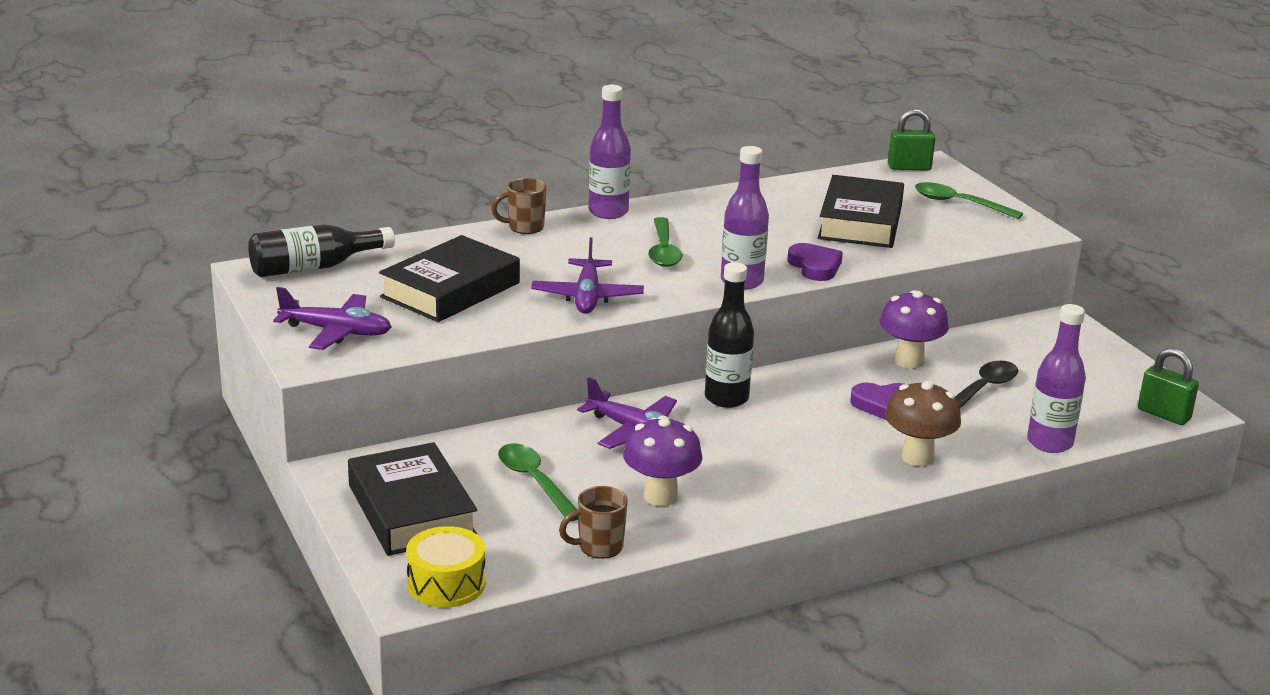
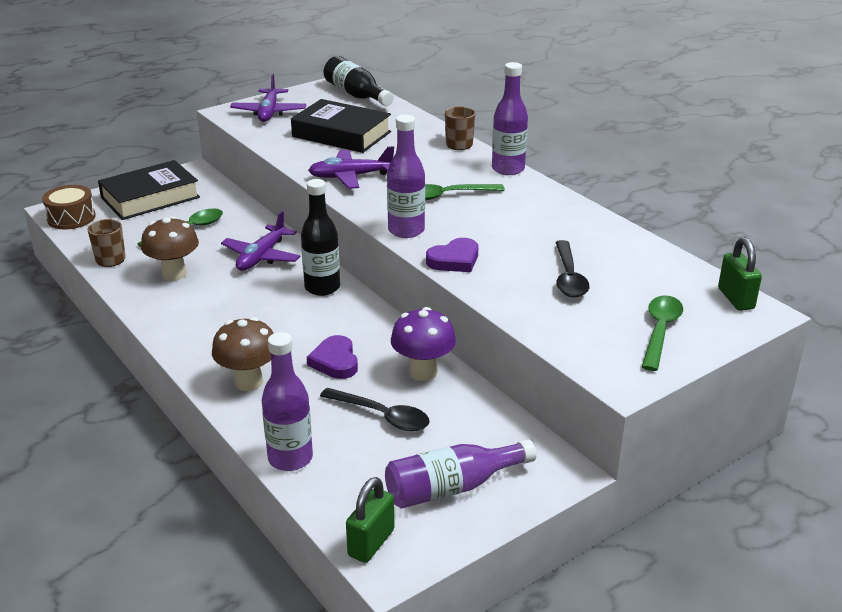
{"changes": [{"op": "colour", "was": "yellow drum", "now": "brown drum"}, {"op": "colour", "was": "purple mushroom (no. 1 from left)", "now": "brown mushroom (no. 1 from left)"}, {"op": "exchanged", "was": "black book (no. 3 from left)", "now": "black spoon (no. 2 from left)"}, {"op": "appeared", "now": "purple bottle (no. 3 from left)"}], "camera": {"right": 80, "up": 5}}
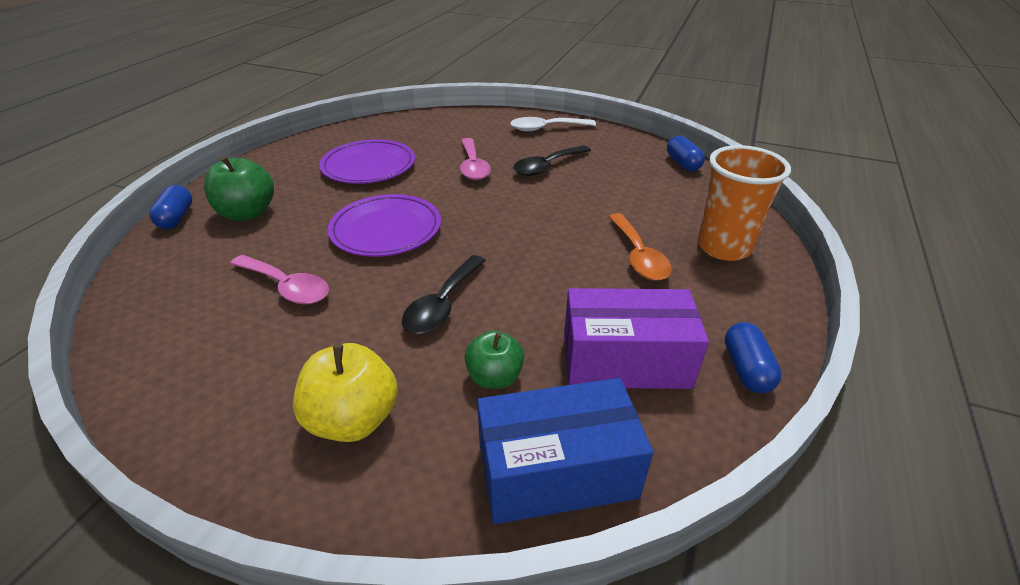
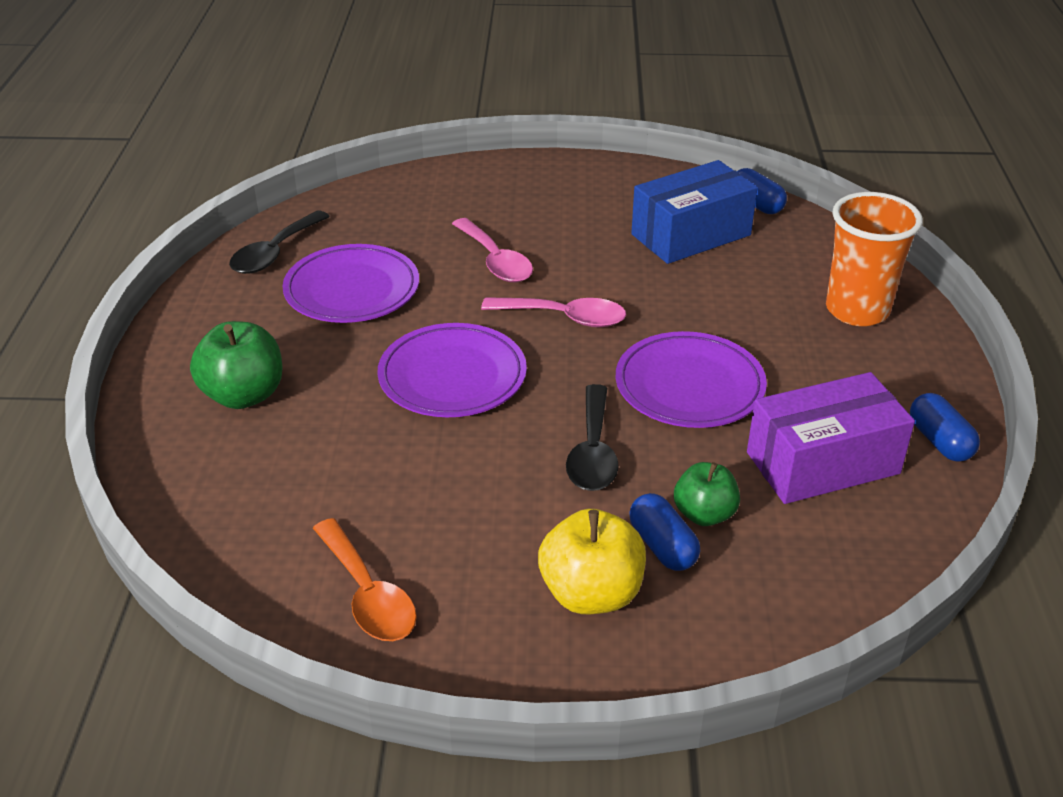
{"changes": [{"op": "relocated", "was": "blue capsule (no. 1 from left)"}, {"op": "relocated", "was": "pink spoon (no. 1 from left in the first image)", "now": "pink spoon (no. 2 from left)"}, {"op": "relocated", "was": "blue box"}, {"op": "missing", "was": "white spoon"}, {"op": "relocated", "was": "black spoon (no. 2 from left in the first image)", "now": "black spoon (no. 1 from left)"}, {"op": "relocated", "was": "orange spoon"}, {"op": "appeared", "now": "purple plate (no. 3 from left)"}], "camera": {"right": -20, "up": 0}}
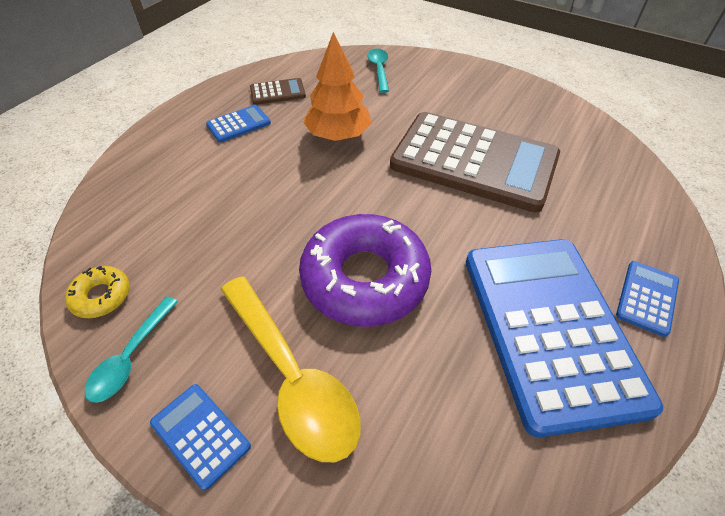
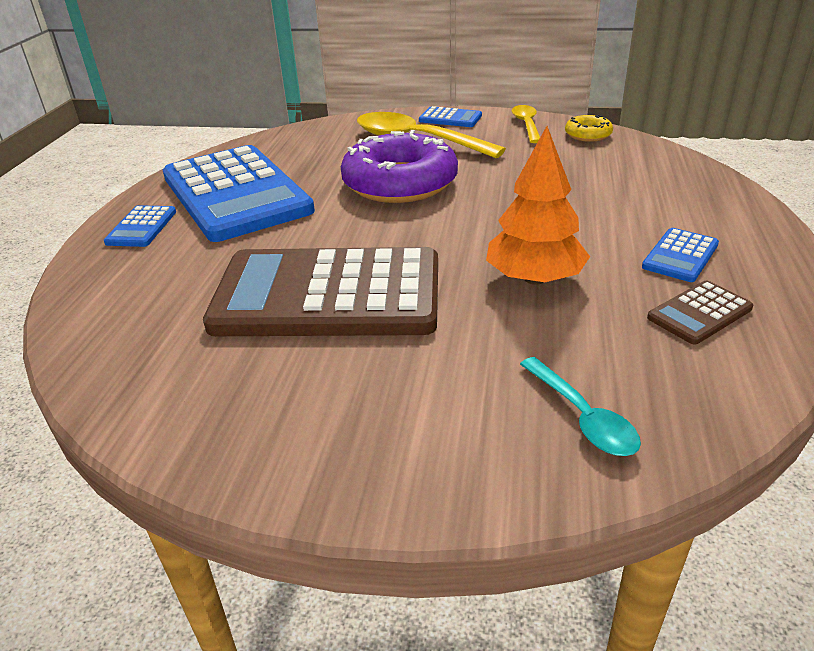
{"changes": [{"op": "colour", "was": "turquoise spoon (no. 1 from left)", "now": "yellow spoon (no. 2 from left)"}], "camera": {"right": 160, "up": -15}}
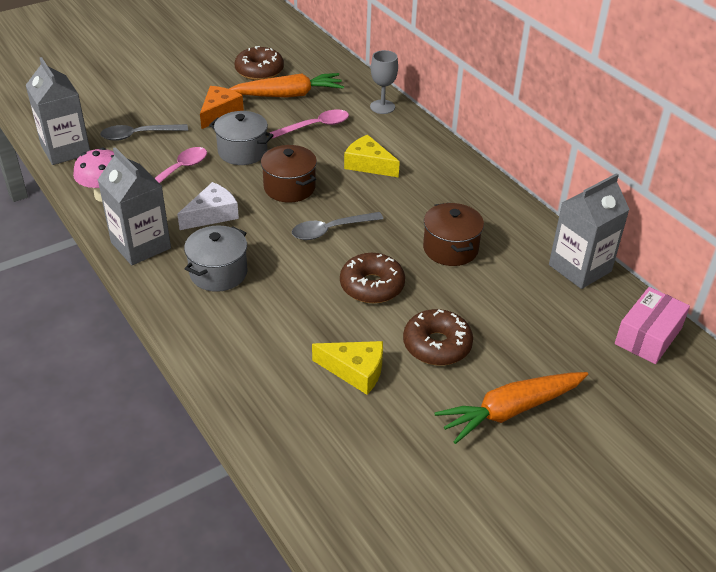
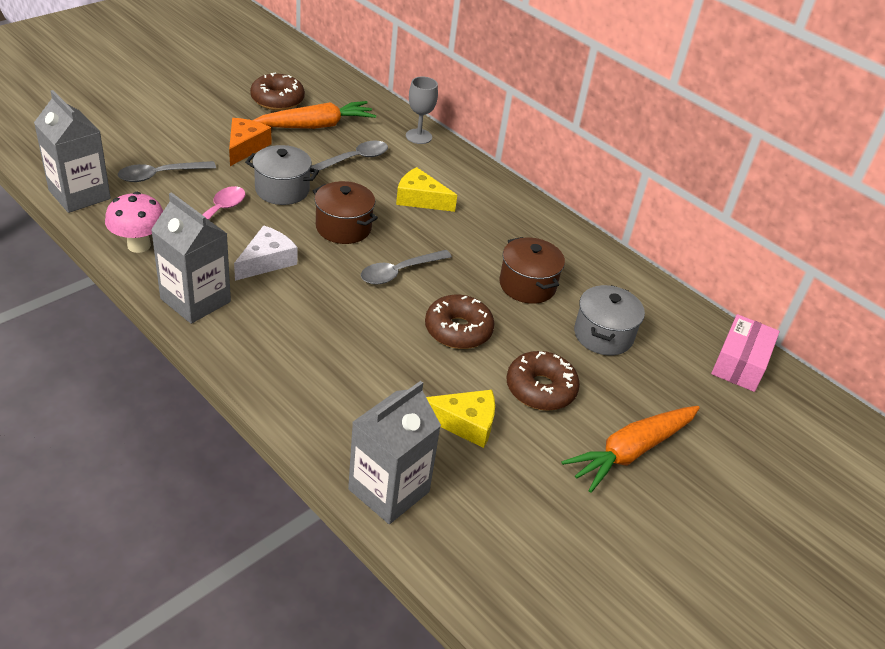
{"changes": [{"op": "relocated", "was": "grey pot (no. 1 from left in the first image)", "now": "grey pot (no. 2 from left)"}, {"op": "colour", "was": "pink spoon (no. 2 from left)", "now": "grey spoon (no. 2 from left)"}, {"op": "relocated", "was": "grey carton (no. 3 from left)"}], "camera": {"right": -15, "up": 0}}
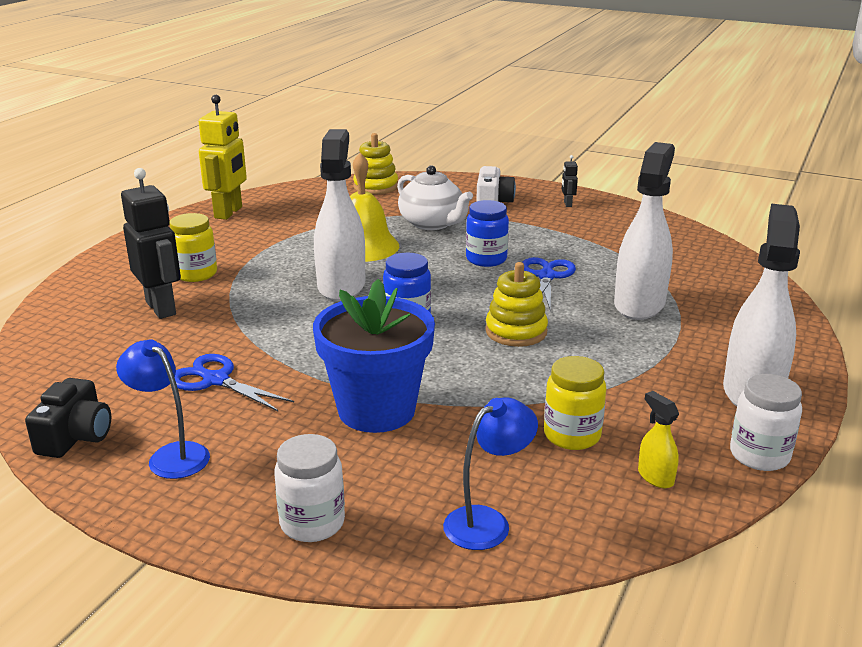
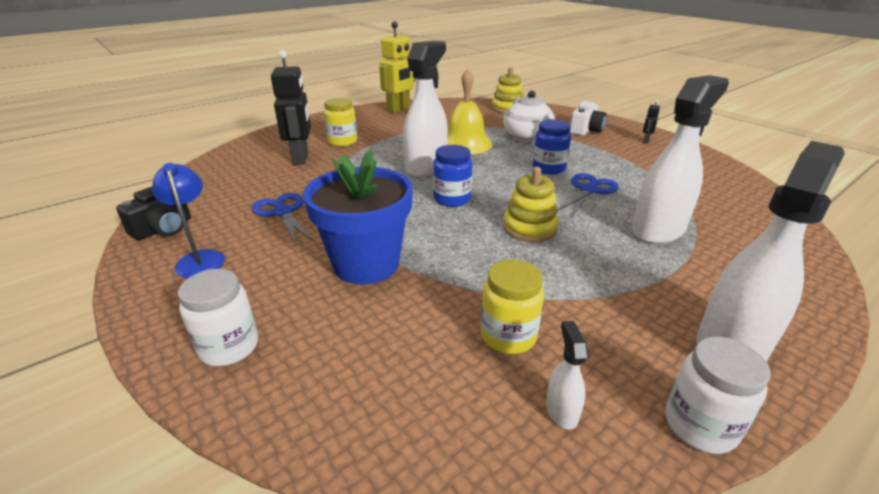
{"changes": [{"op": "missing", "was": "blue lamp (no. 2 from left)"}, {"op": "colour", "was": "yellow spray bottle", "now": "white spray bottle (no. 2 from left)"}], "camera": {"right": 25, "up": 5}}
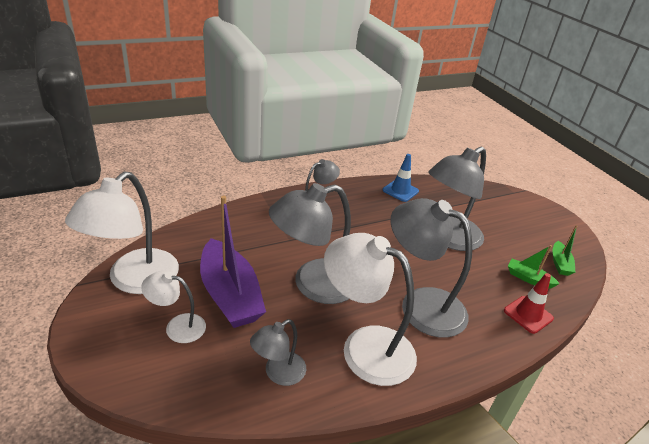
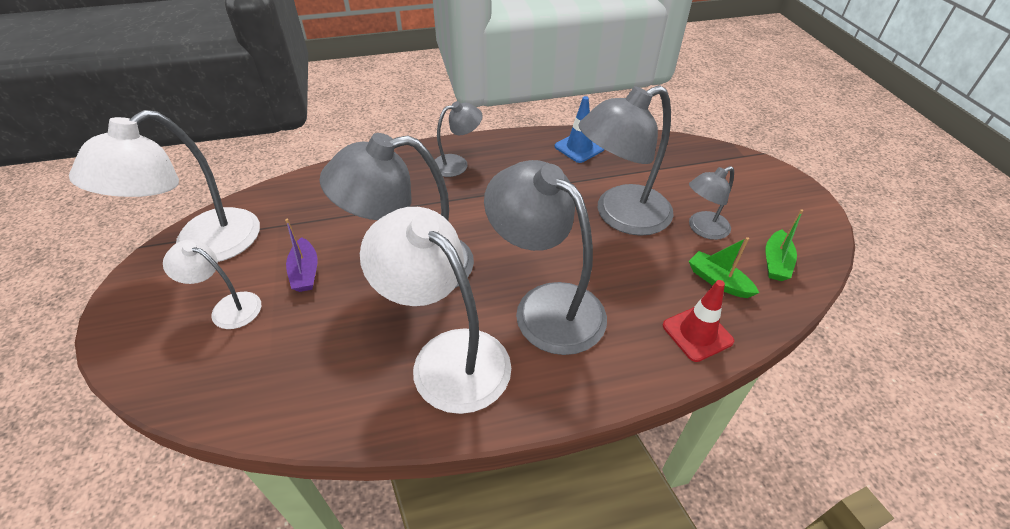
{"changes": [{"op": "size", "was": "purple boat", "ratio": 0.47}, {"op": "relocated", "was": "grey lamp (no. 1 from left in the first image)", "now": "grey lamp (no. 5 from left)"}], "camera": {"right": 15, "up": 10}}
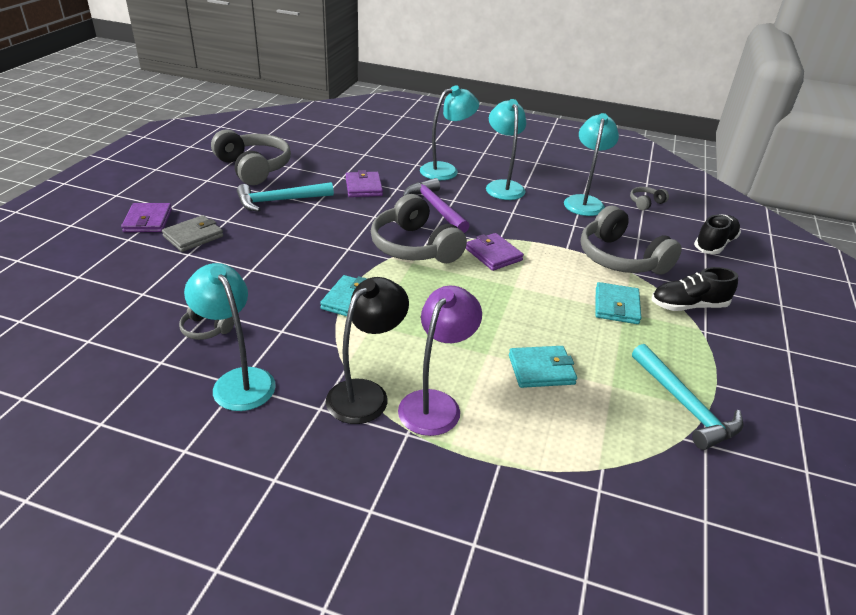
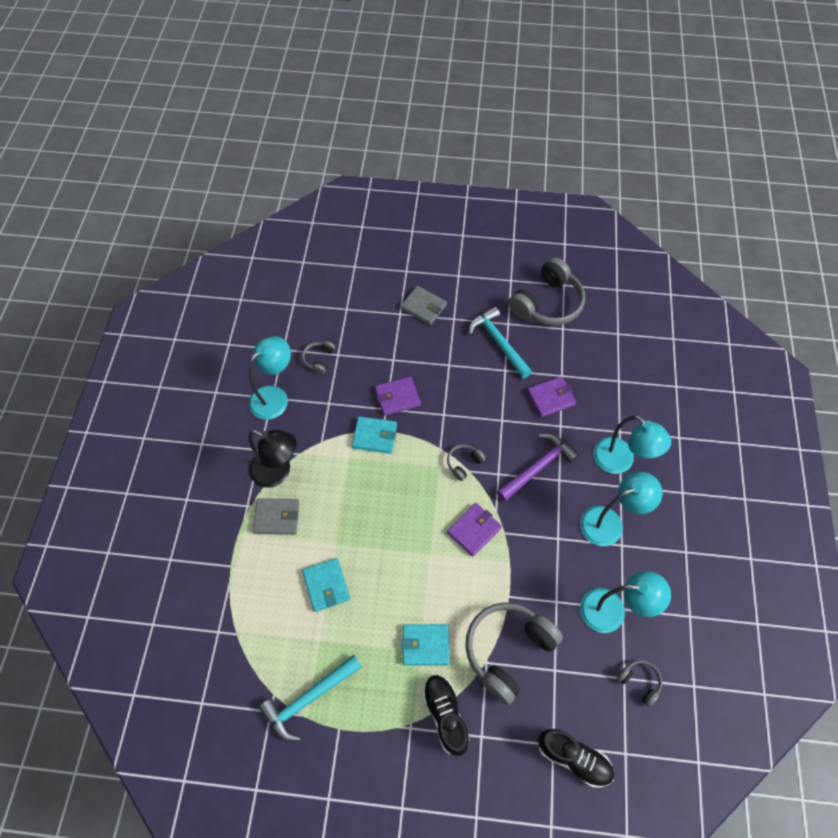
{"changes": [{"op": "relocated", "was": "purple wallet (no. 1 from left)"}, {"op": "size", "was": "grey headphones (no. 3 from left in the first image)", "ratio": 0.45}, {"op": "exchanged", "was": "purple lamp", "now": "grey wallet (no. 1 from left)"}], "camera": {"right": 80, "up": 25}}
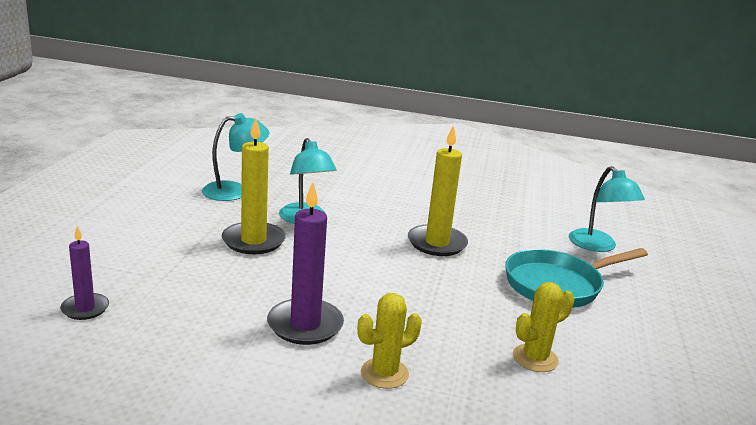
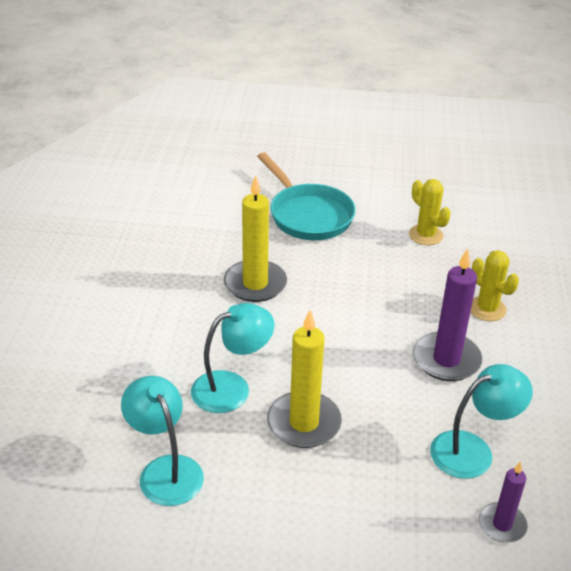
{"changes": [{"op": "relocated", "was": "turquoise lamp (no. 3 from left)"}], "camera": {"right": -95, "up": 15}}
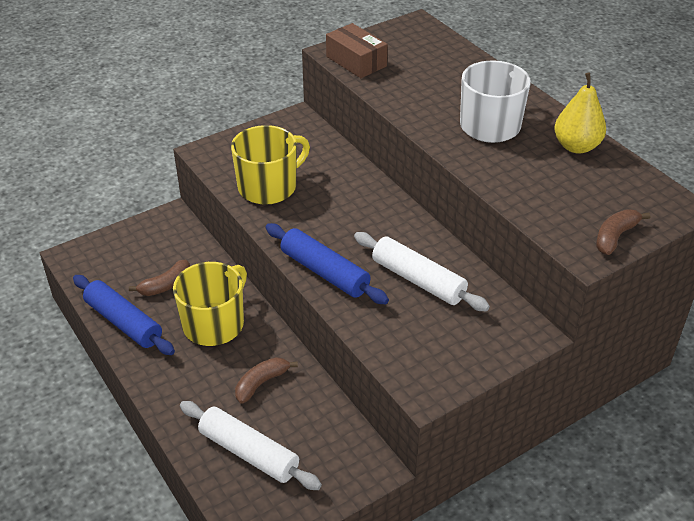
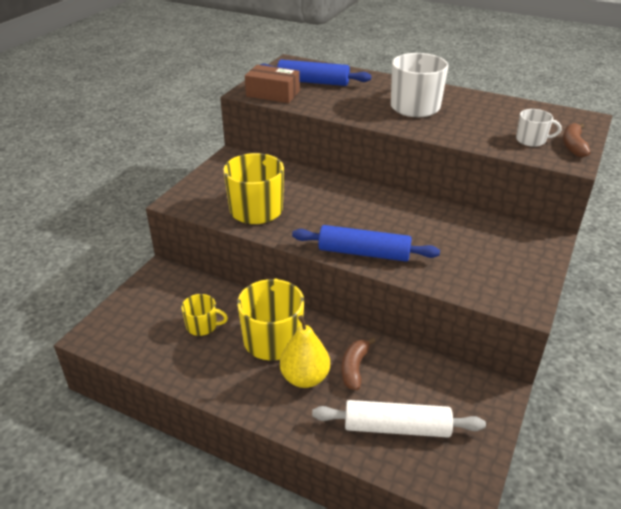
{"changes": [{"op": "relocated", "was": "blue rolling pin (no. 1 from left)"}, {"op": "exchanged", "was": "brown banana (no. 1 from left)", "now": "yellow mug (no. 1 from left)"}, {"op": "missing", "was": "white rolling pin (no. 2 from left)"}, {"op": "relocated", "was": "yellow pear"}, {"op": "appeared", "now": "white mug (no. 2 from left)"}], "camera": {"right": -30, "up": -5}}
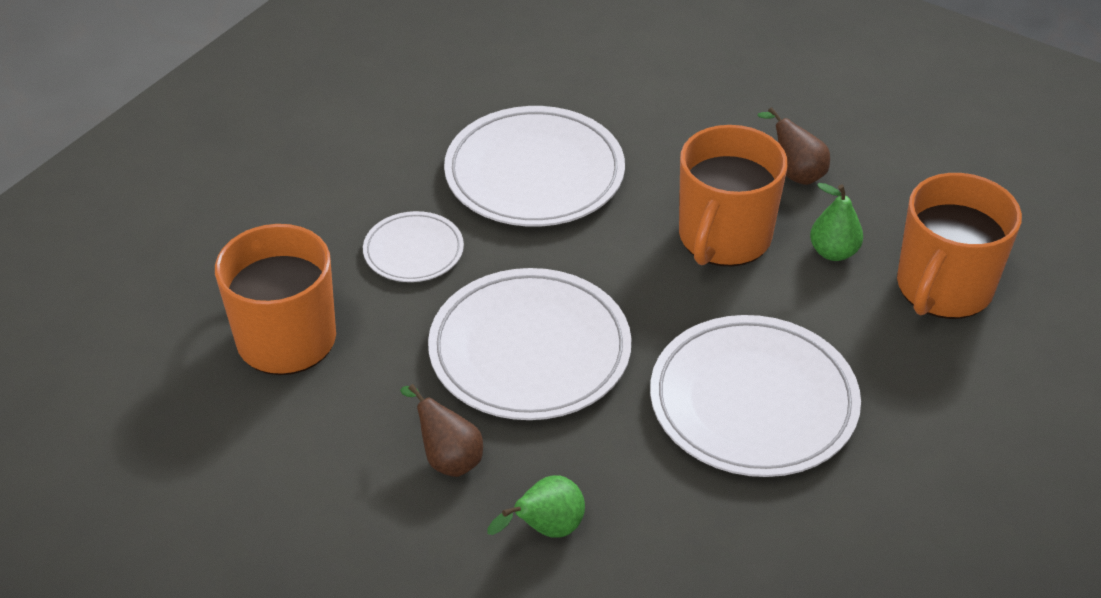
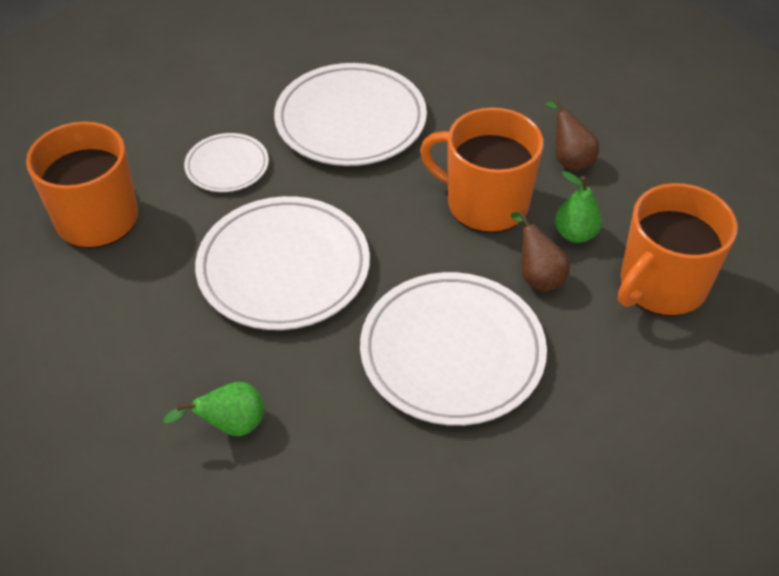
{"changes": [{"op": "relocated", "was": "brown pear (no. 1 from left)"}, {"op": "spun", "was": "orange mug (no. 2 from left)", "clockwise": 75}], "camera": {"right": 15, "up": 5}}
